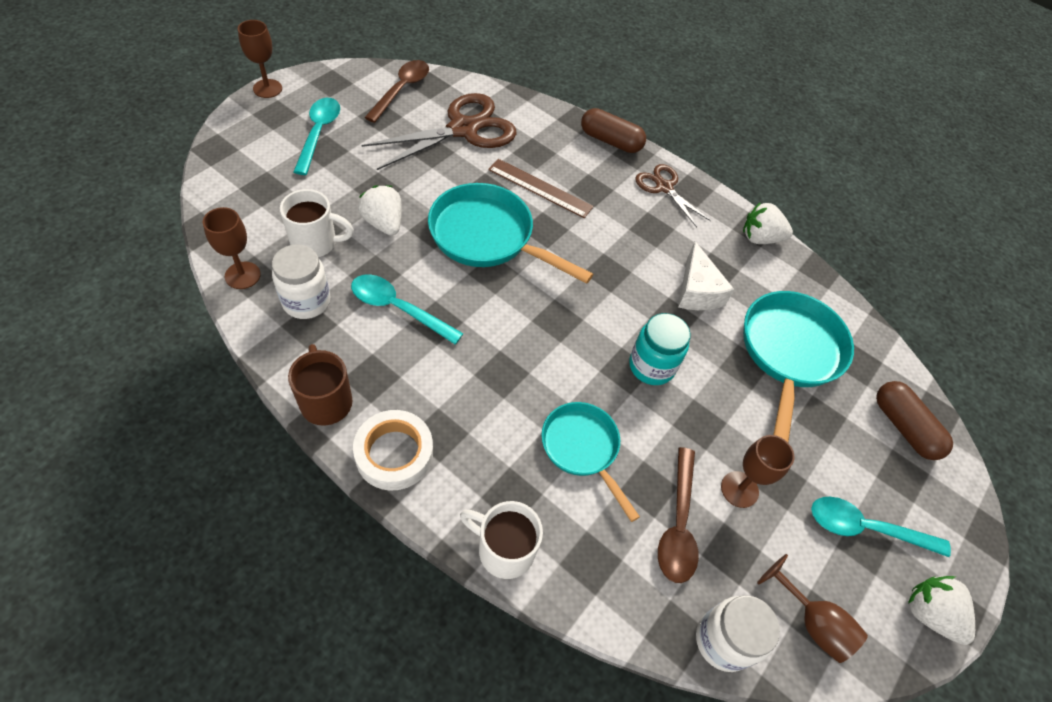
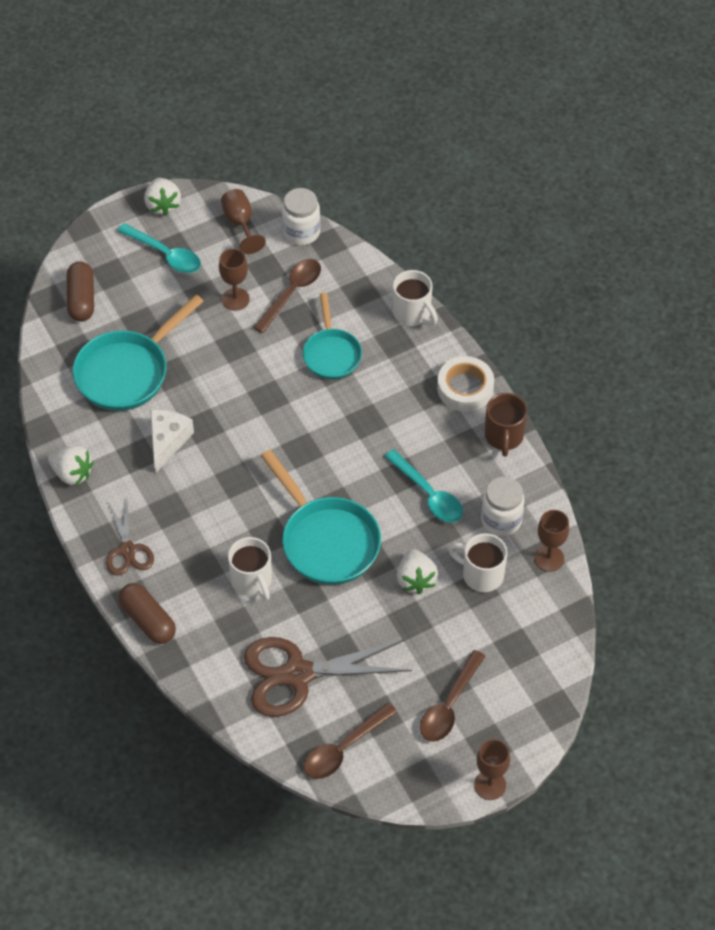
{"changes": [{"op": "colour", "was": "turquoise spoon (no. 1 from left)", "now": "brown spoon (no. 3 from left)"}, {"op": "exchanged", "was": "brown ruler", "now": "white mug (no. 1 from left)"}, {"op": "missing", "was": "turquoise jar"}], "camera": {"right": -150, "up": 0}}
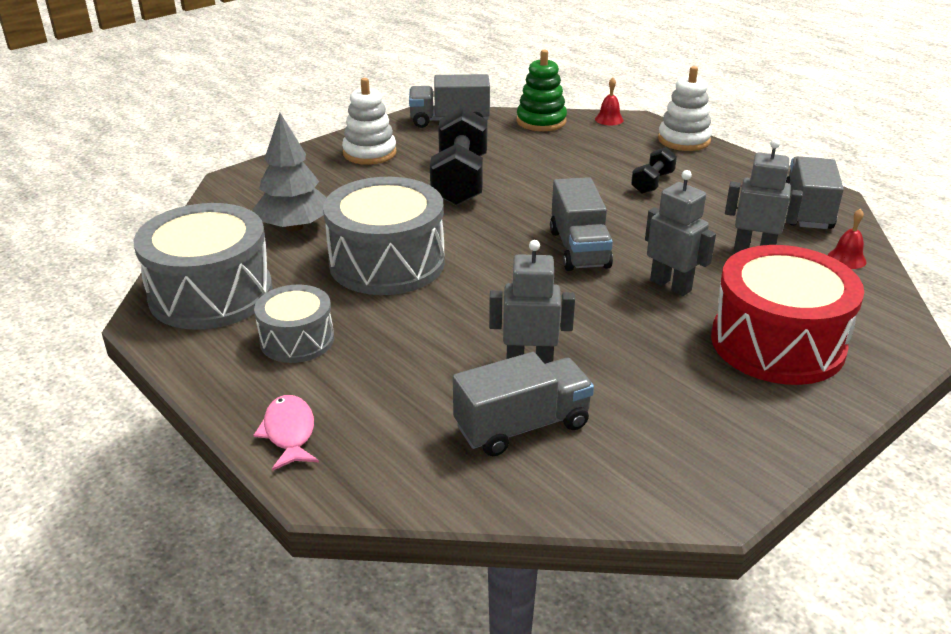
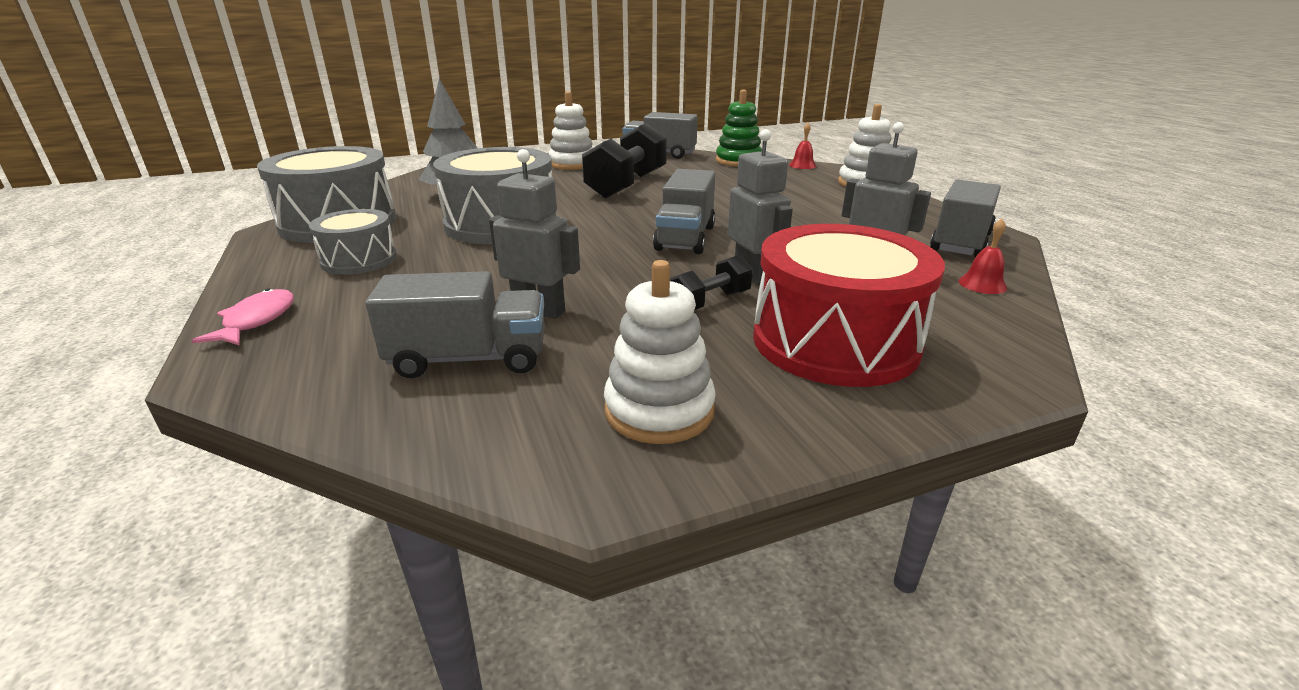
{"changes": [{"op": "relocated", "was": "black dumbbell (no. 2 from left)"}, {"op": "appeared", "now": "white stacking toy (no. 2 from left)"}], "camera": {"right": 20, "up": -5}}
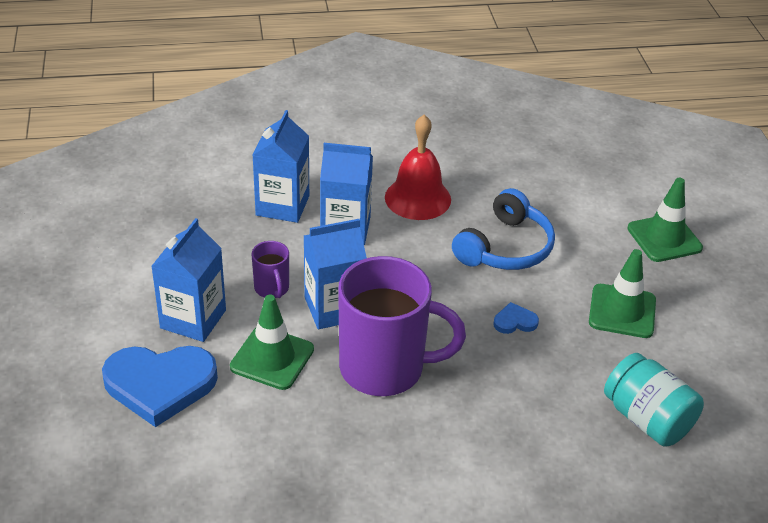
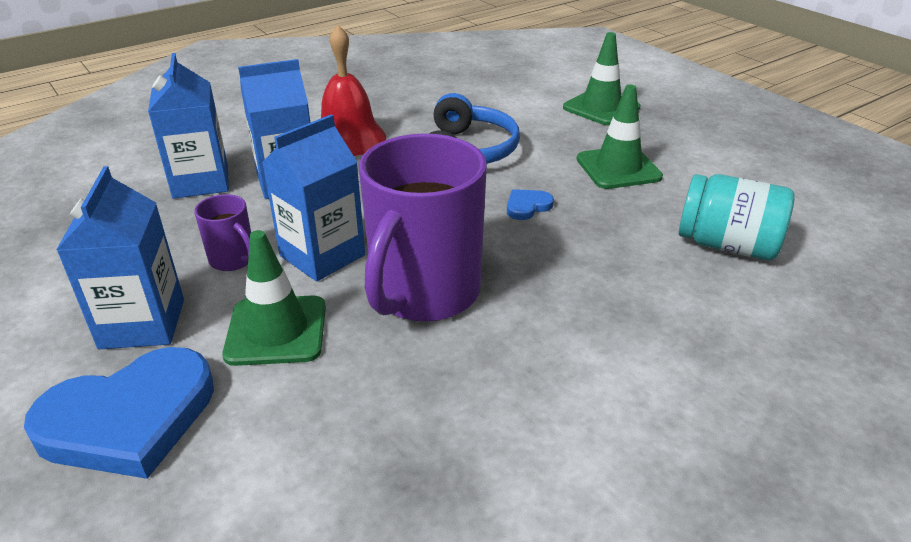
{"changes": [{"op": "spun", "was": "purple mug (no. 2 from left)", "clockwise": 135}], "camera": {"right": -25, "up": -5}}
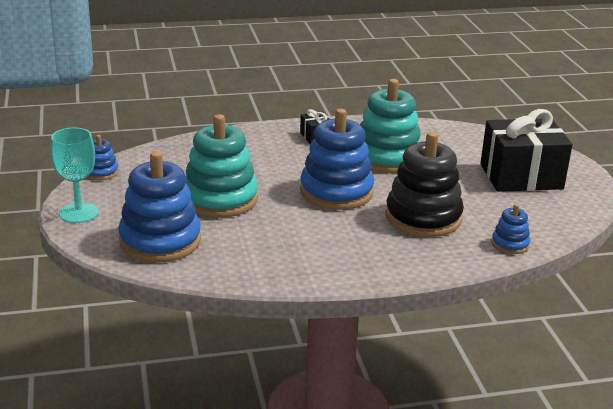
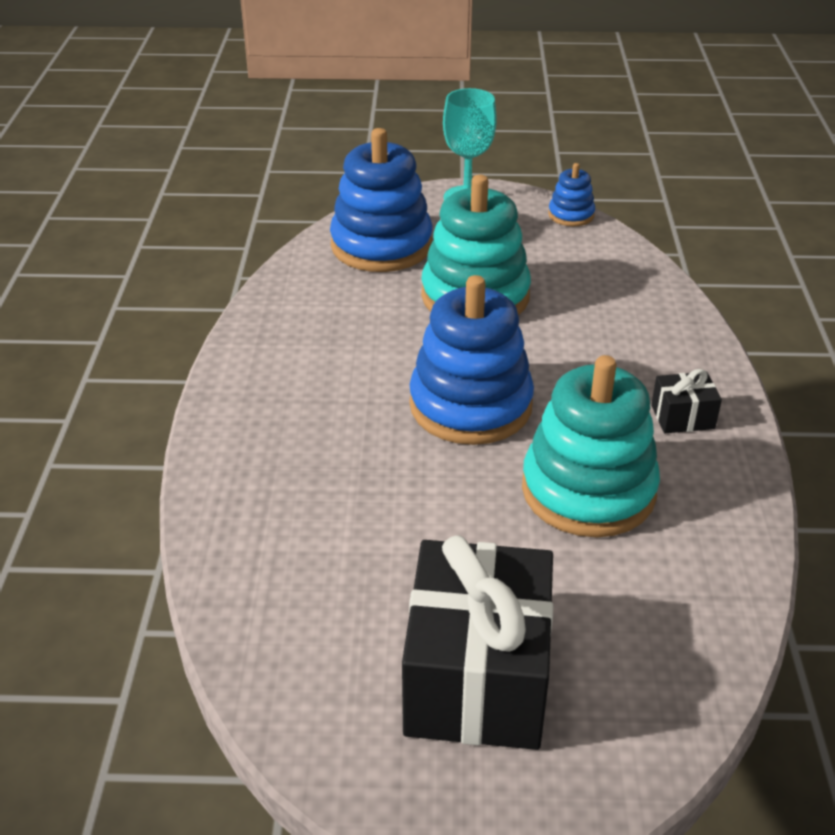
{"changes": [{"op": "missing", "was": "black stacking toy"}, {"op": "missing", "was": "blue stacking toy (no. 4 from left)"}], "camera": {"right": 105, "up": 10}}
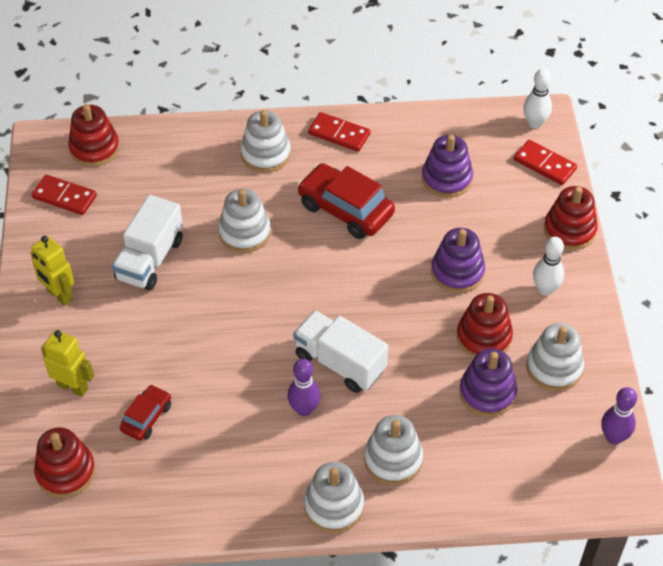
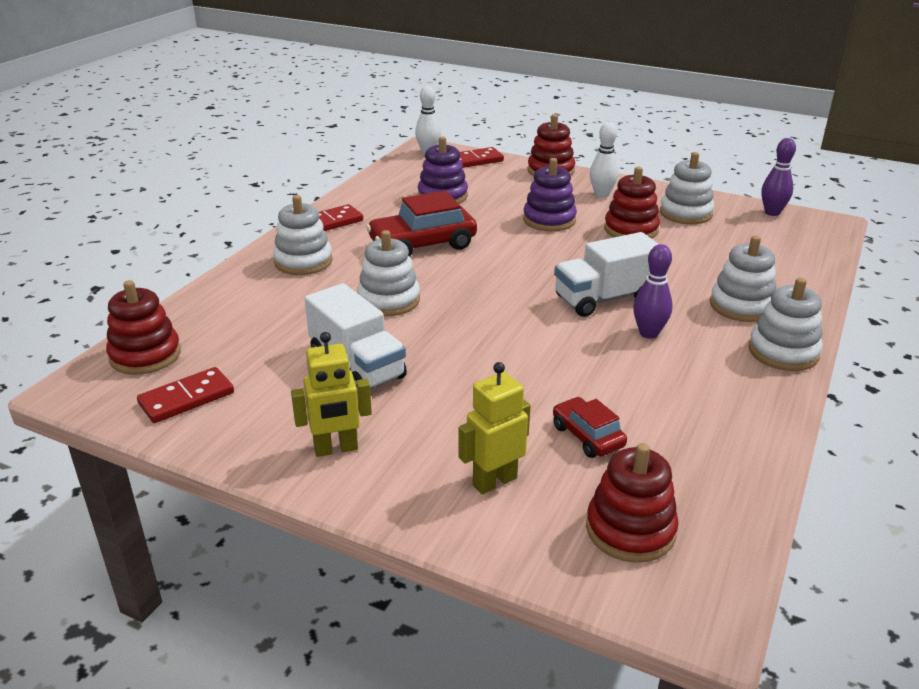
{"changes": [{"op": "missing", "was": "purple stacking toy (no. 3 from left)"}], "camera": {"right": -60, "up": -20}}
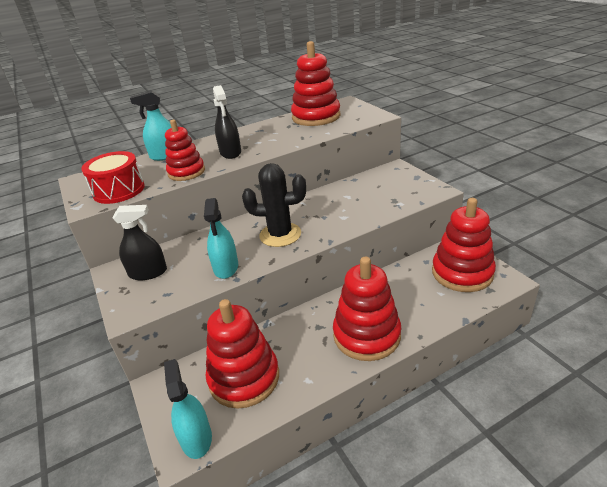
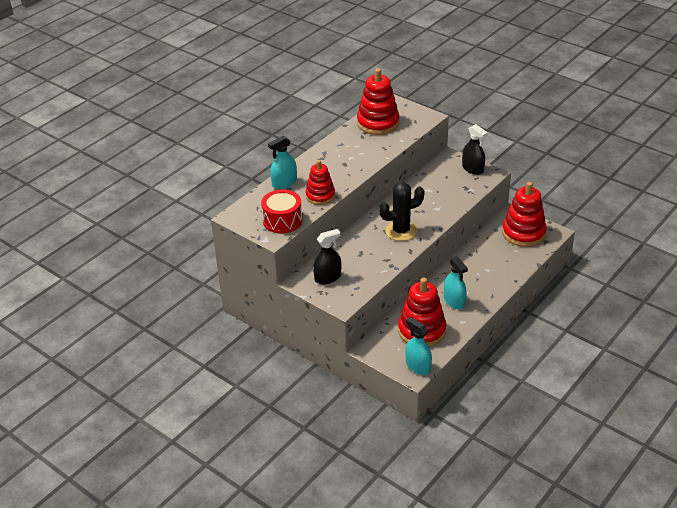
{"changes": [{"op": "relocated", "was": "turquoise spray bottle (no. 3 from left)"}, {"op": "relocated", "was": "black spray bottle (no. 2 from left)"}, {"op": "missing", "was": "red stacking toy (no. 4 from left)"}], "camera": {"right": -25, "up": 5}}
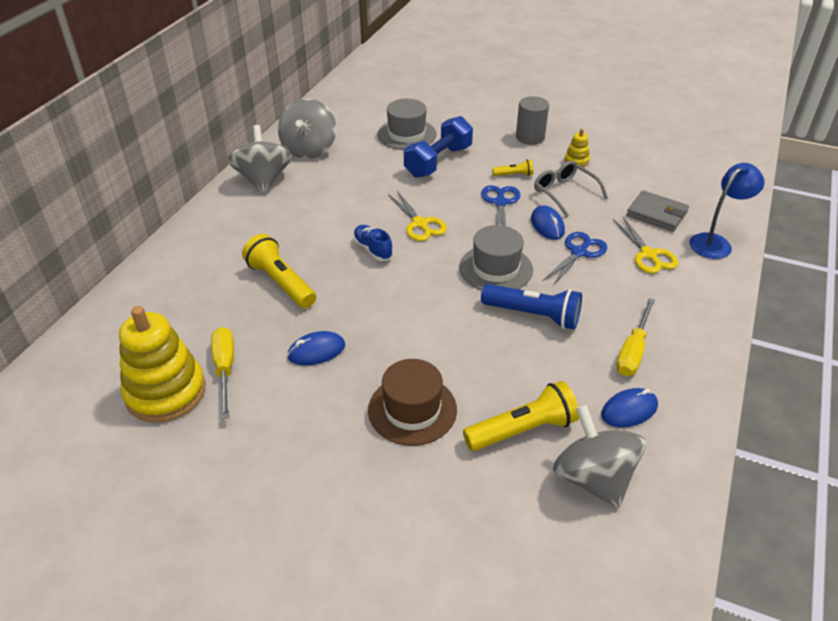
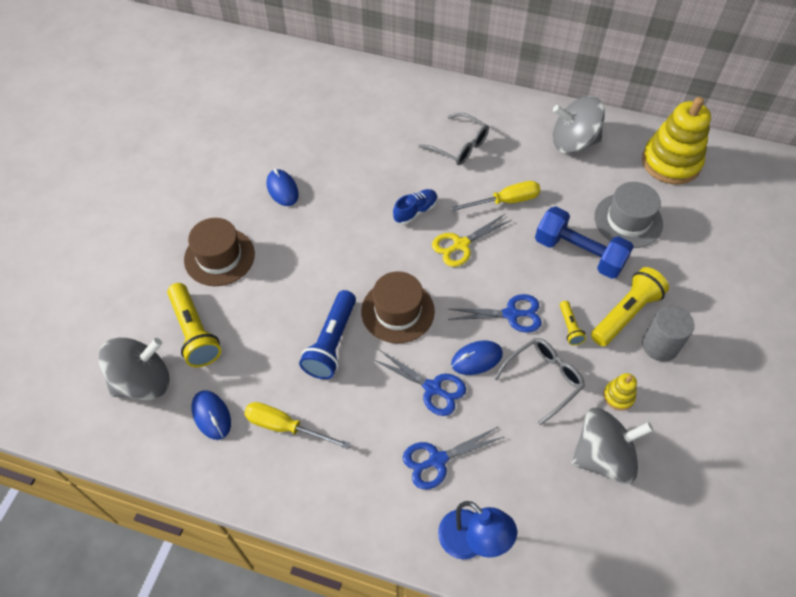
{"changes": [{"op": "relocated", "was": "yellow stacking toy (no. 1 from left in the first image)", "now": "yellow stacking toy (no. 2 from left)"}, {"op": "relocated", "was": "yellow screwdriver (no. 1 from left in the first image)", "now": "yellow screwdriver (no. 2 from left)"}, {"op": "relocated", "was": "grey spinning top (no. 1 from left in the first image)", "now": "grey spinning top (no. 3 from left)"}, {"op": "relocated", "was": "yellow flashlight (no. 1 from left in the first image)", "now": "yellow flashlight (no. 3 from left)"}, {"op": "colour", "was": "grey hat (no. 2 from left)", "now": "brown hat (no. 2 from left)"}, {"op": "colour", "was": "yellow scissors (no. 2 from left)", "now": "blue scissors (no. 2 from left)"}, {"op": "missing", "was": "grey wallet"}, {"op": "appeared", "now": "grey glasses (no. 1 from left)"}], "camera": {"right": 85, "up": 15}}
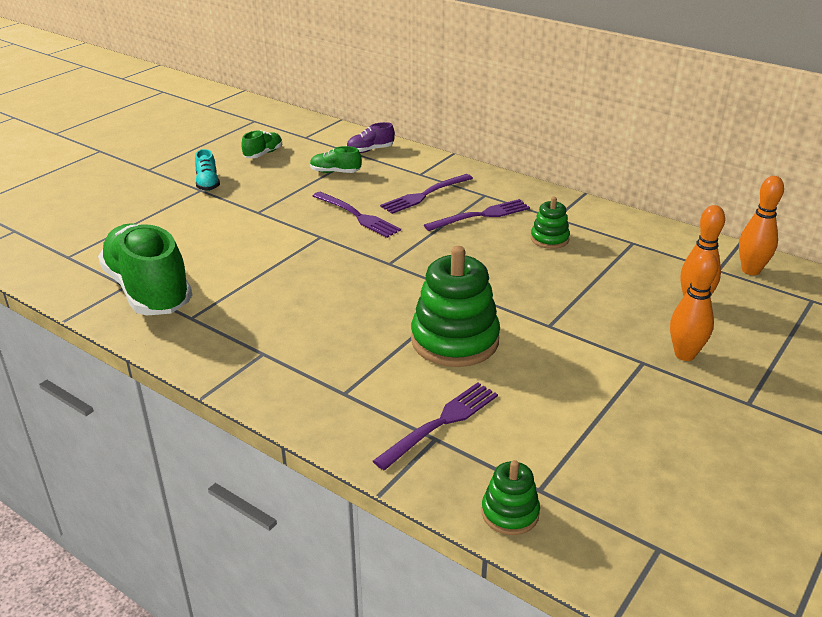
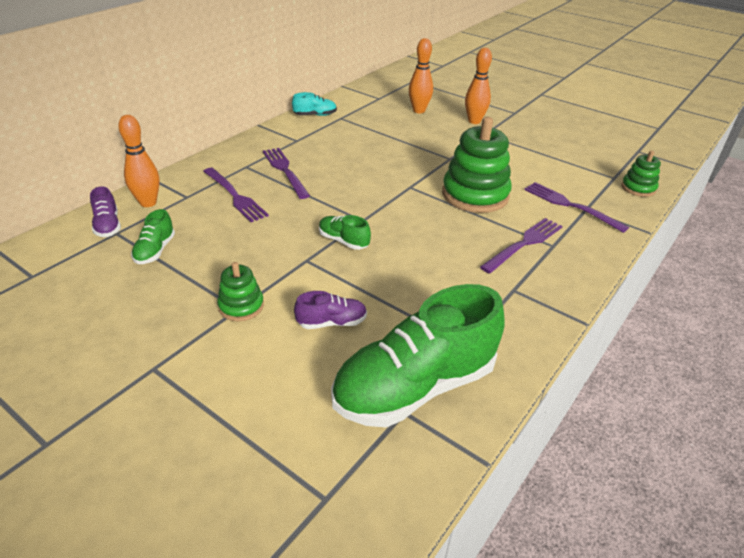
{"changes": [{"op": "relocated", "was": "turquoise shoe"}, {"op": "relocated", "was": "green shoe (no. 2 from left)"}, {"op": "relocated", "was": "purple fork (no. 1 from left in the first image)", "now": "purple fork (no. 3 from left)"}, {"op": "relocated", "was": "green stacking toy (no. 3 from left in the first image)", "now": "green stacking toy (no. 1 from left)"}, {"op": "relocated", "was": "orange bowling pin (no. 3 from left in the first image)", "now": "orange bowling pin (no. 1 from left)"}, {"op": "appeared", "now": "purple shoe (no. 2 from left)"}], "camera": {"right": -90, "up": 5}}
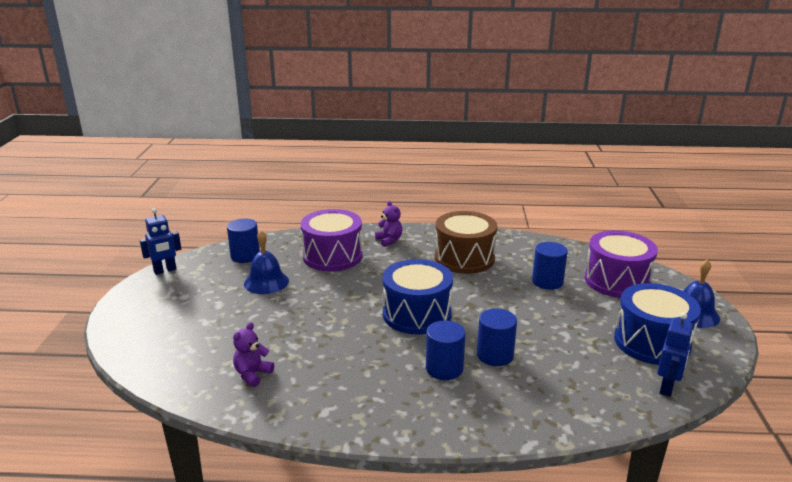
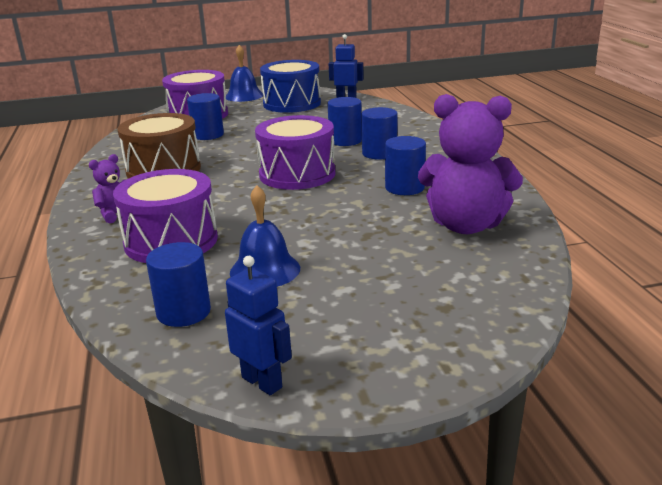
{"changes": [{"op": "size", "was": "purple teddy bear (no. 1 from left in the first image)", "ratio": 2.12}, {"op": "colour", "was": "blue drum (no. 1 from left)", "now": "purple drum (no. 3 from left)"}, {"op": "appeared", "now": "blue cylinder (no. 5 from left)"}], "camera": {"right": -105, "up": 0}}
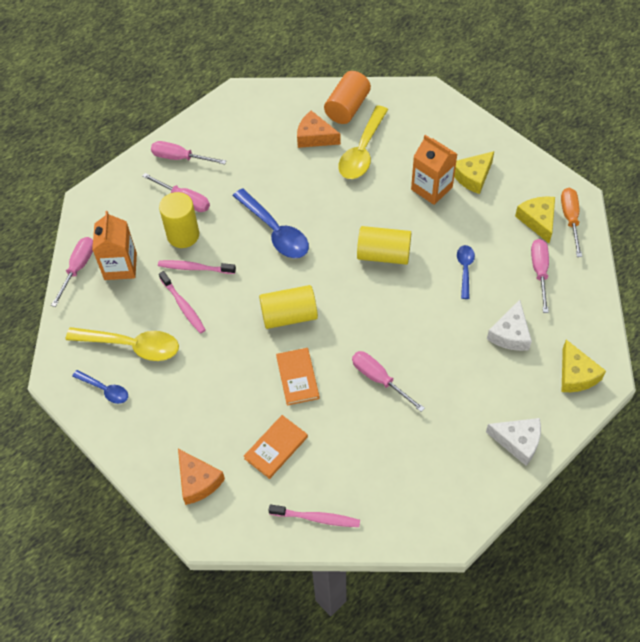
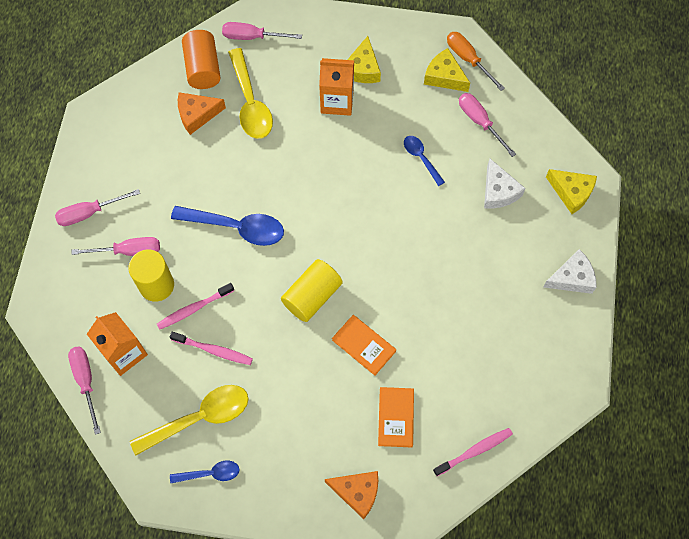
{"changes": [{"op": "relocated", "was": "pink screwdriver (no. 4 from left)"}, {"op": "missing", "was": "yellow cylinder (no. 3 from left)"}], "camera": {"right": -40, "up": 10}}
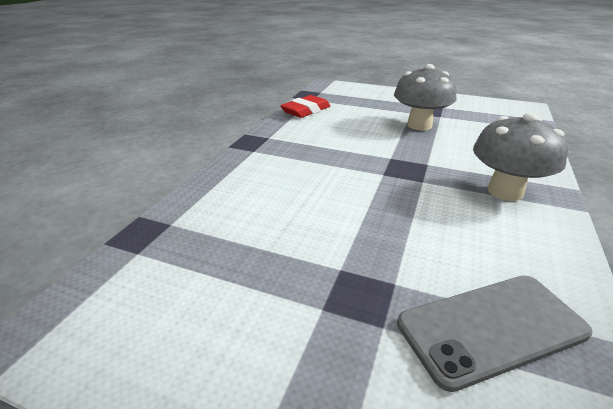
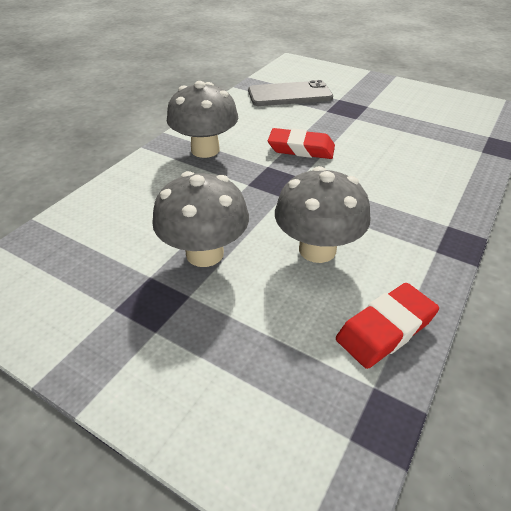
{"changes": [{"op": "appeared", "now": "red eraser (no. 1 from left)"}, {"op": "appeared", "now": "grey mushroom (no. 3 from left)"}], "camera": {"right": -170, "up": 10}}
